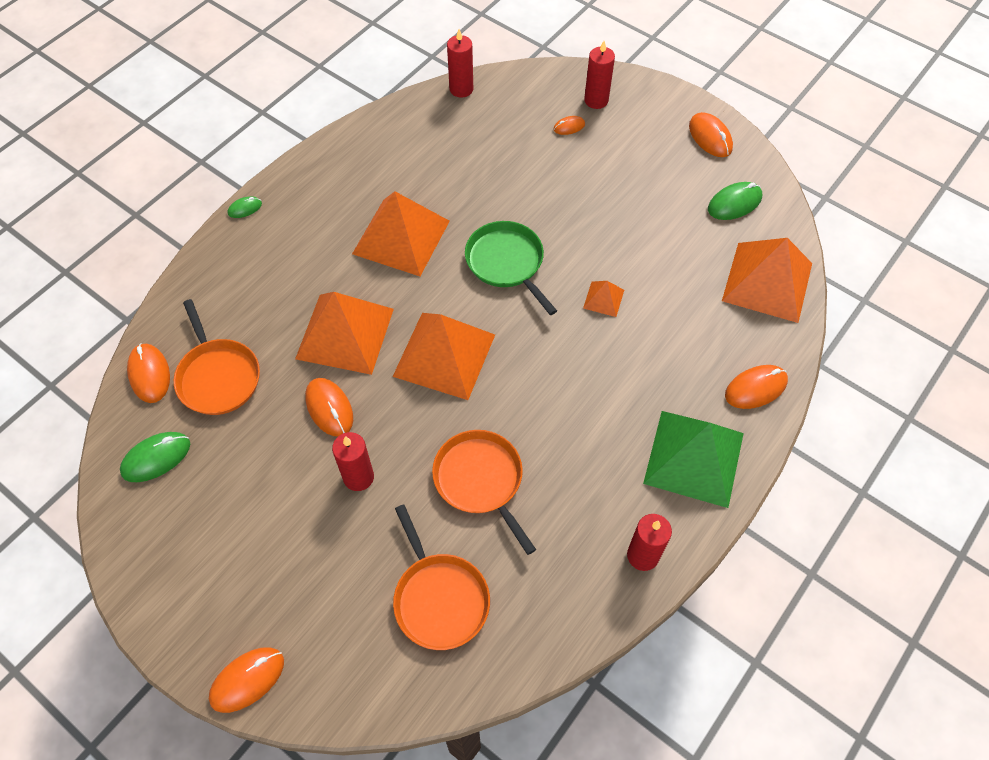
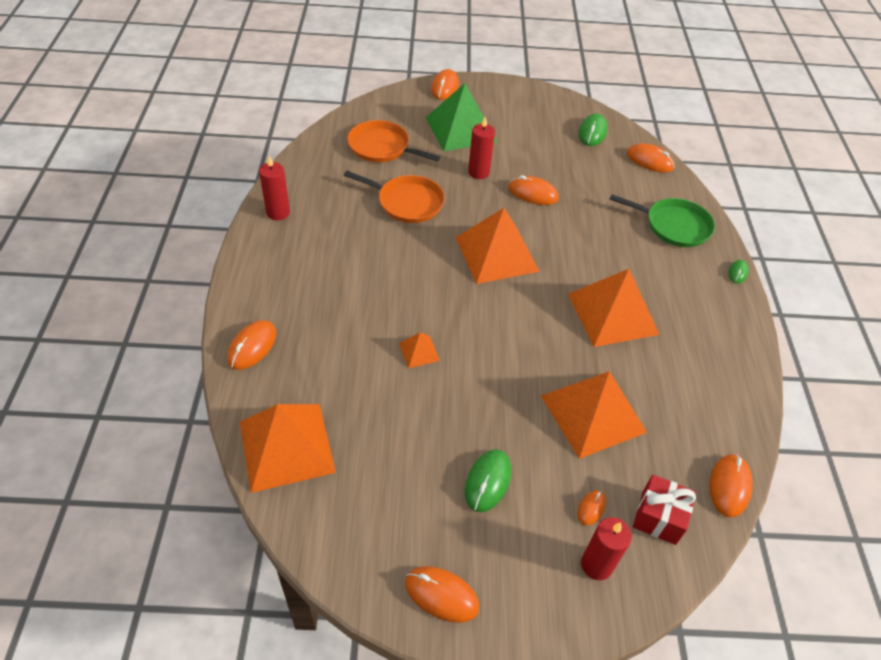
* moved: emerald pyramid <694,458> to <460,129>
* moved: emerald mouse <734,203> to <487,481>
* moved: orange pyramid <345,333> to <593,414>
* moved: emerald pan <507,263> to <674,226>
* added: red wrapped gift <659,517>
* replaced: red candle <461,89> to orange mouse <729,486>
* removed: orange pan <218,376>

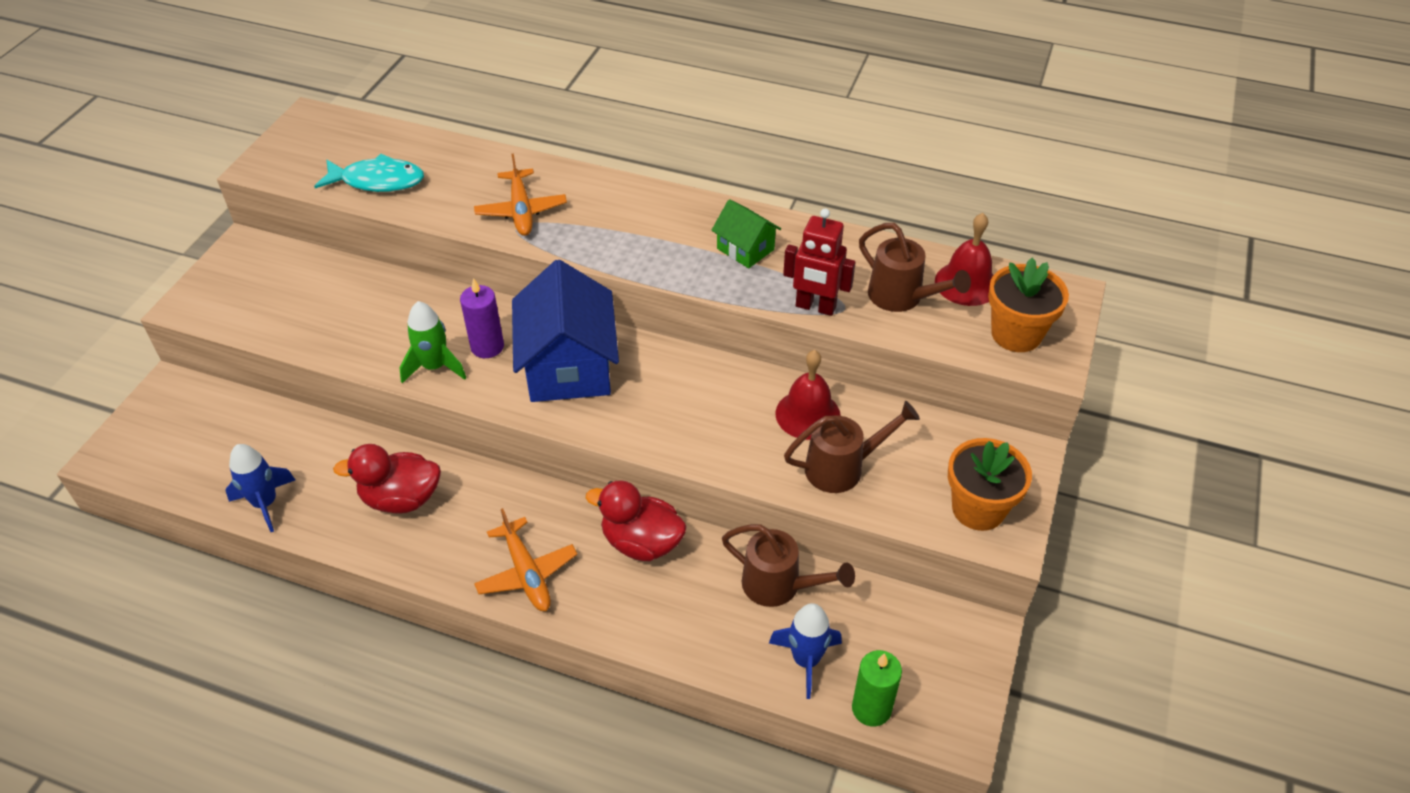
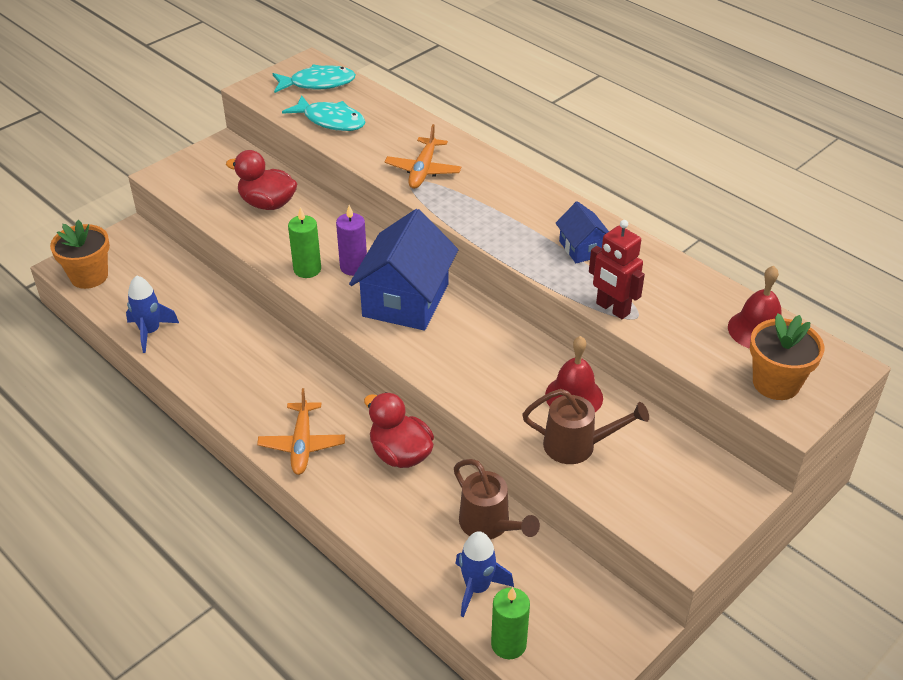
* moved: orange plant pot <978,509> to <89,276>
* moved: red duck <401,499> to <267,204>
* added: teal fish figure <318,83>
* replaced: emerald rocket <435,367> to emerald candle <307,269>
* recoloured: emerald toy house <745,249> to cobalt toy house <582,248>
* removed: russet sprinkling can <901,297>

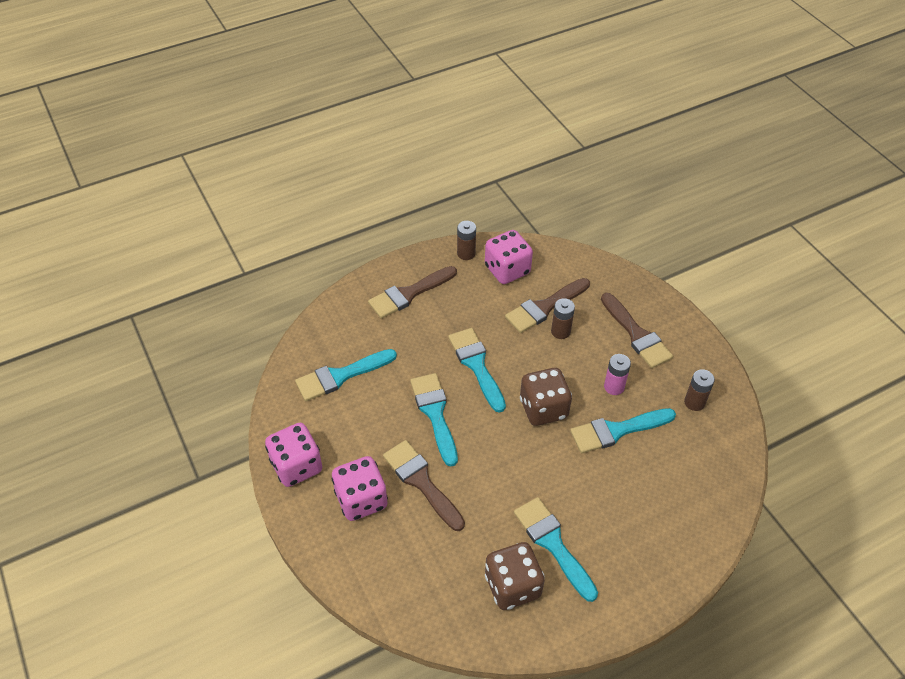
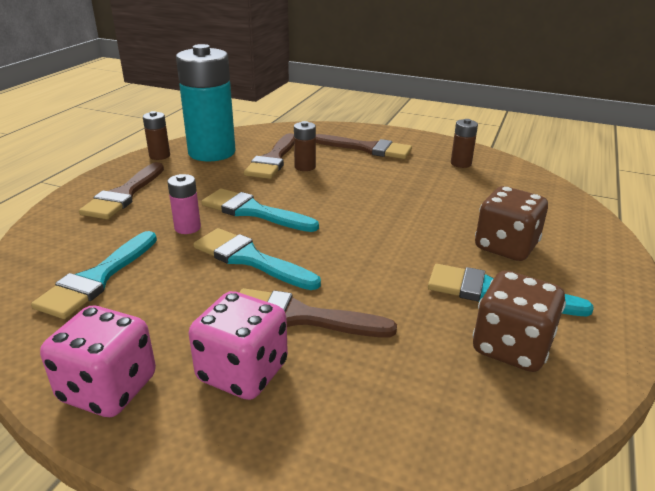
* moved: rosy power cell <614,387> to <187,228>
* replaced: rosy dice <507,270> to teal power cell <212,152>
* moved: russet dice <543,408> to <505,247>
* removed: teal brush <617,431>

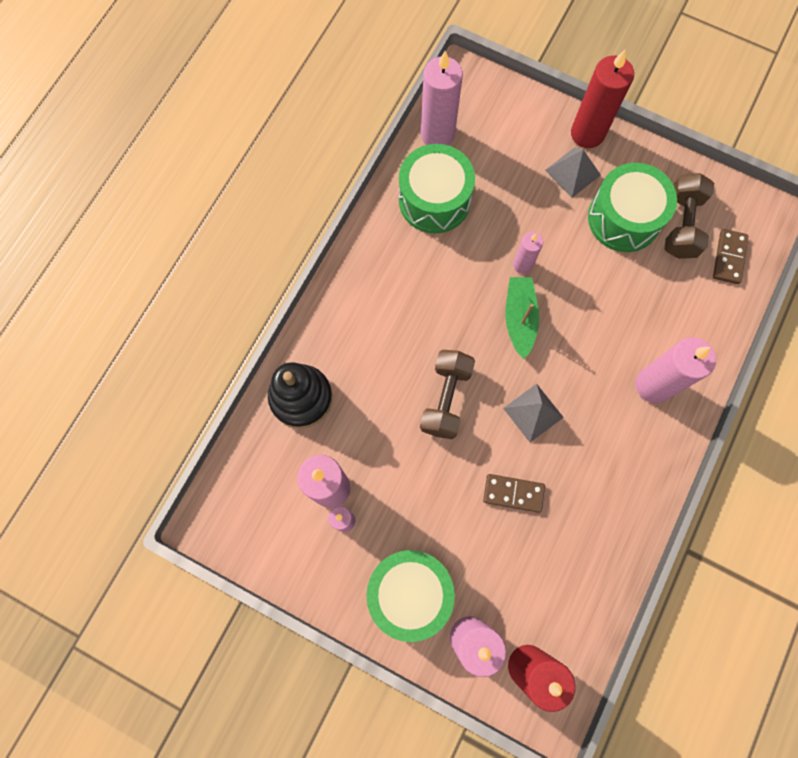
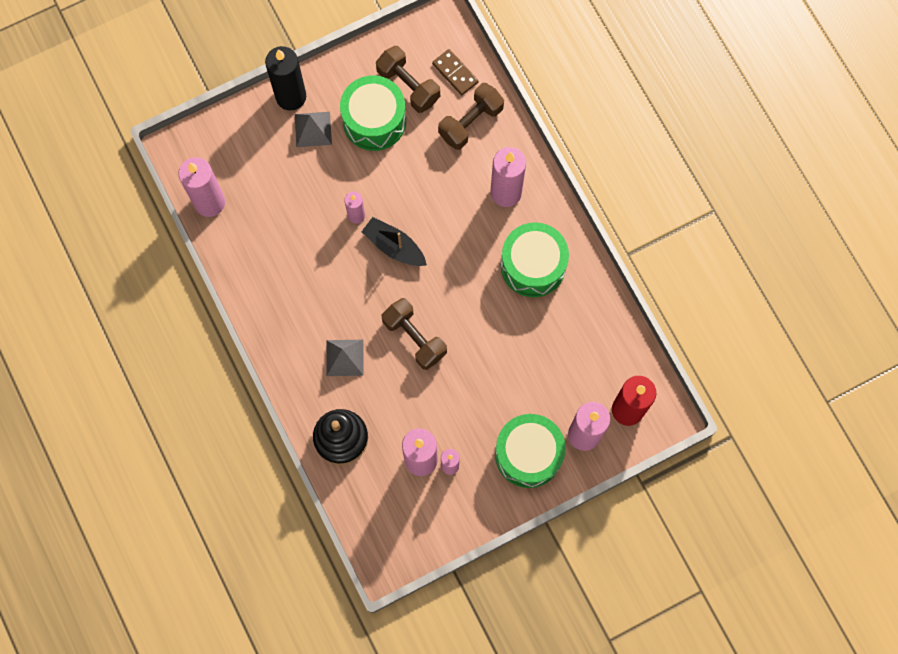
* recoloured: red candle <587,134> to jet-black candle <291,96>
* moved: ash-grey pyramid <533,412> to <344,357>
* recoloured: emerald boat <519,318> to jet-black boat <394,246>
* added: russet hand weight <470,122>
* moved: emerald toy drum <434,200> to <533,265>
* removed: russet domino piece <513,493>

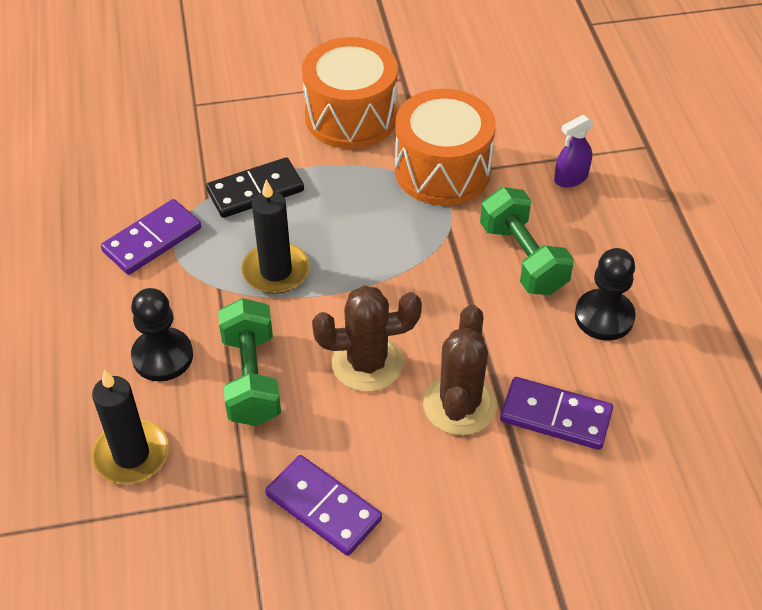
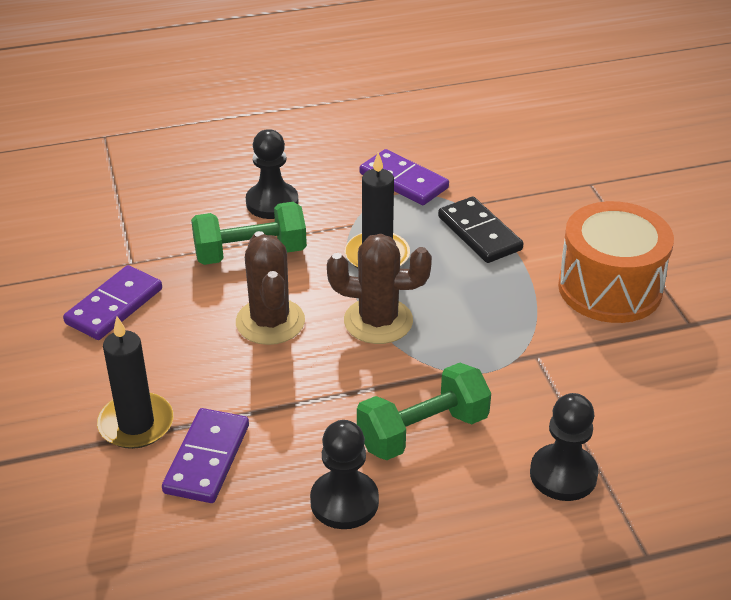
* moved: jet-black candle <131,454> to <136,424>
* moved: russet cactus <459,405> to <378,321>
* replaced: royal purple spray bottle <570,178> to jet-black game pawn <563,474>
* removed: orange toy drum <442,170>

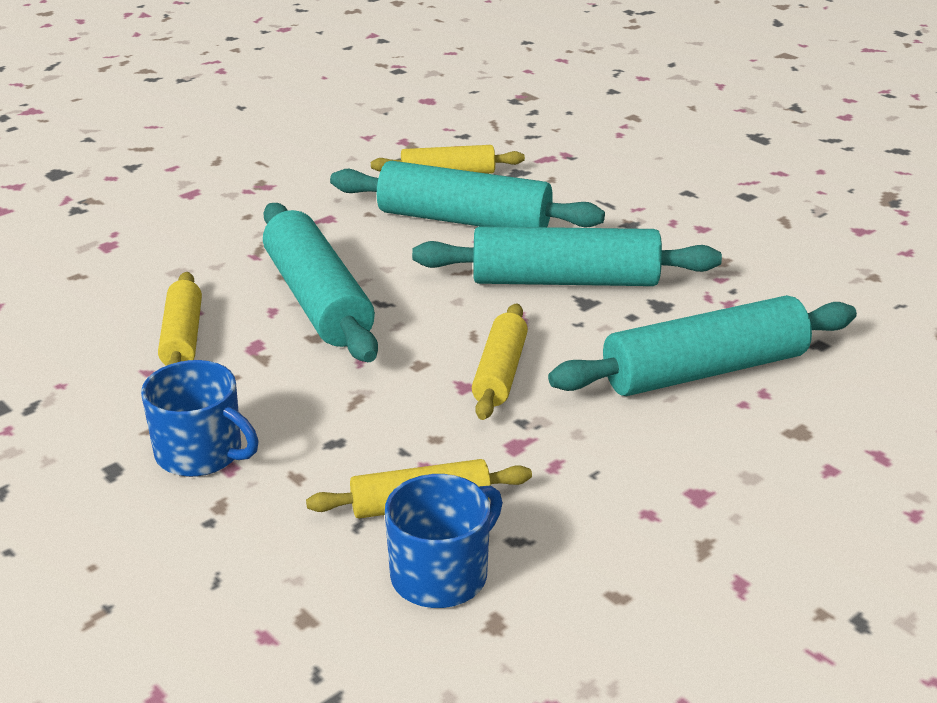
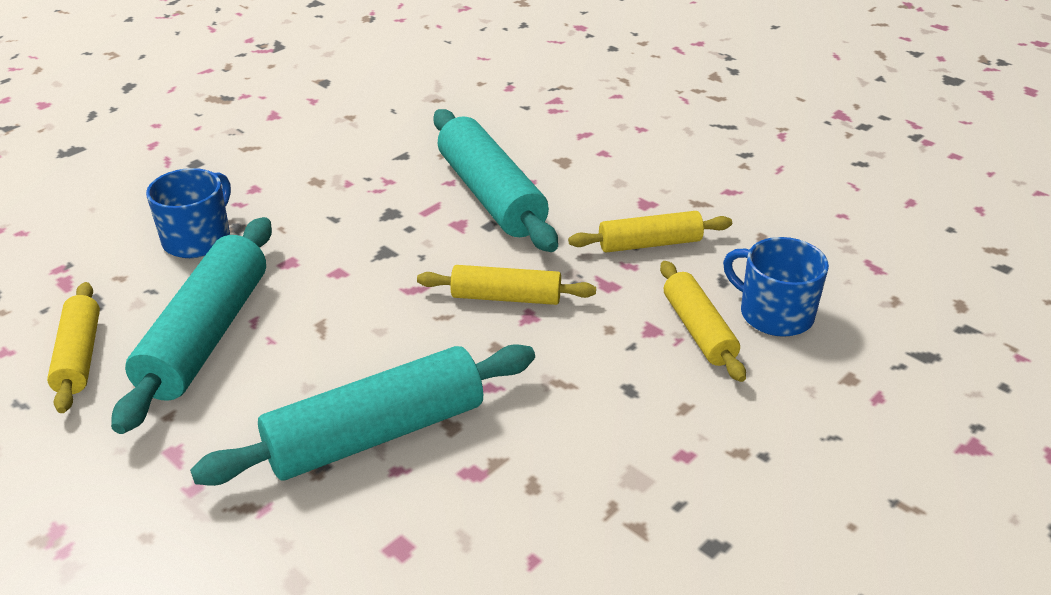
* moved: cobalt coffee mug <201,453> to <198,239>
* moved: bright yellow rolling pin <183,337> to <649,244>
* removed: teal rolling pin <565,281>

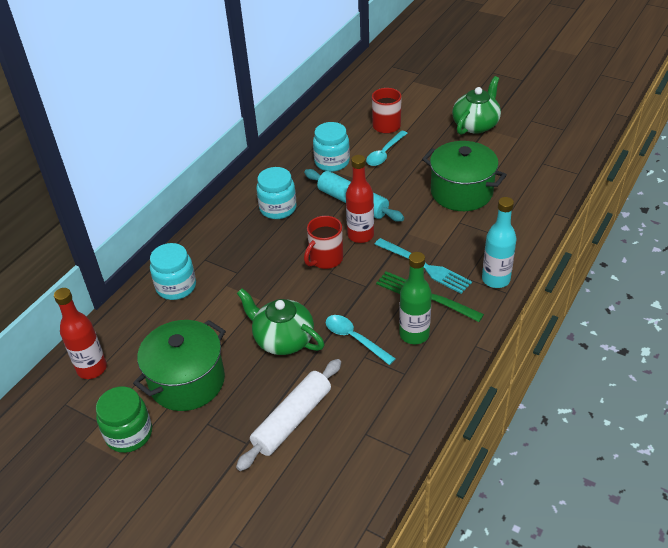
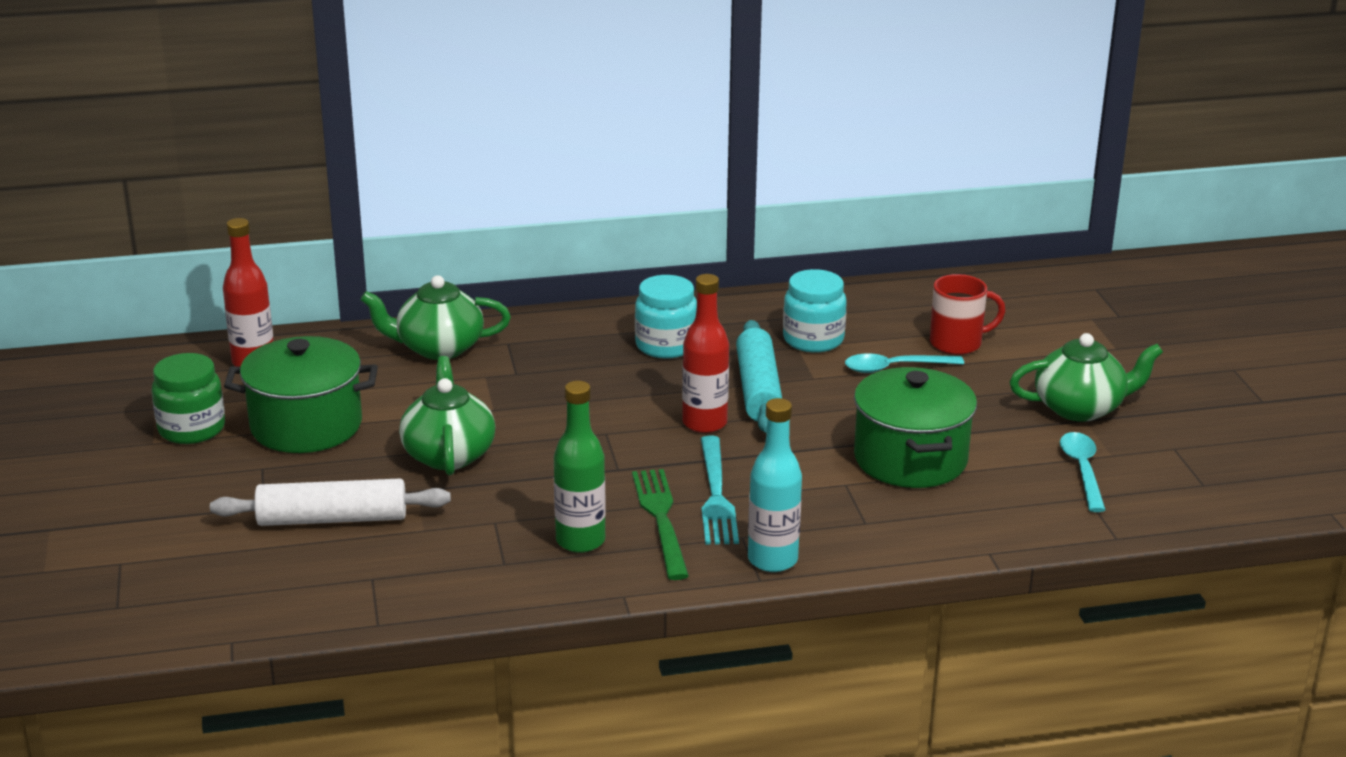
* replaced: teal preserve jar <176,287> to emerald china teapot <438,348>
* moved: teal spoon <354,338> to <1082,470>
* removed: red coffee mug <325,259>

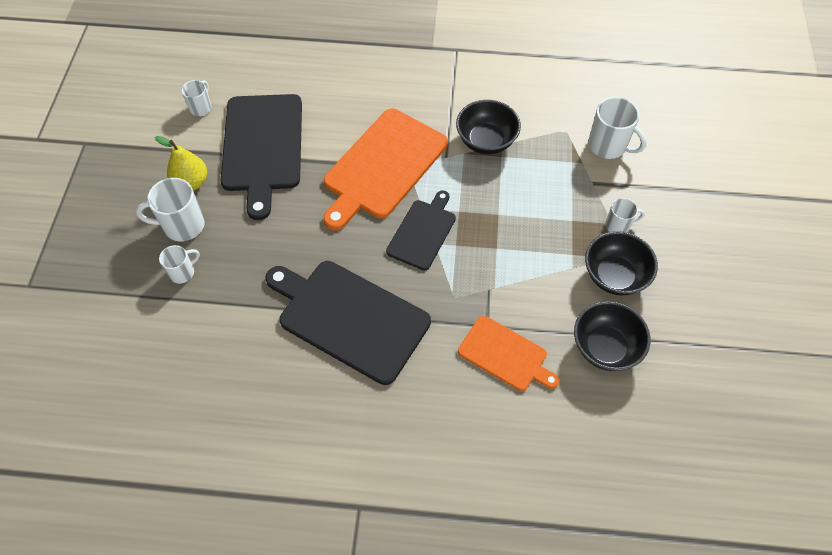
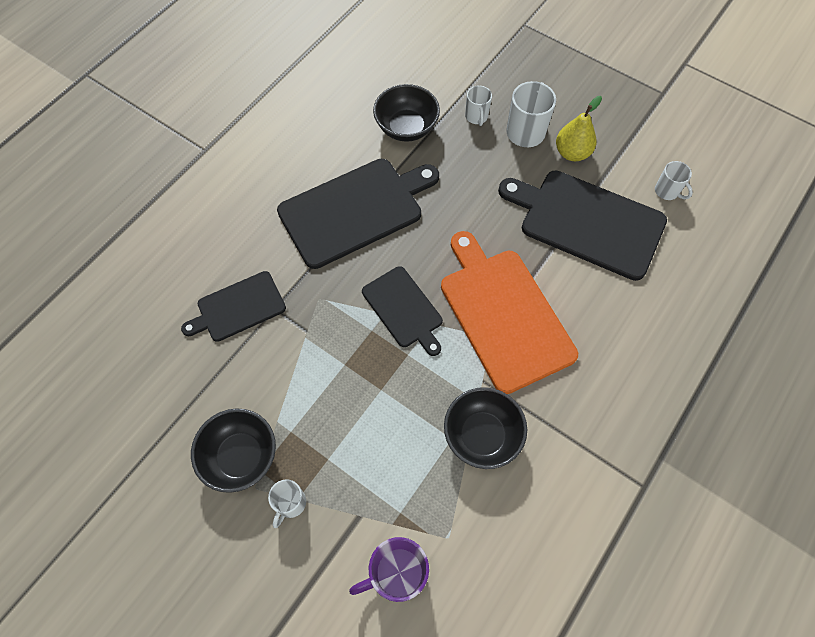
* recoloured: orange cutting board <505,355> to jet-black cutting board <238,308>
* recoloured: pure white coffee mug <608,146> to royal purple coffee mug <397,574>
* moved: jet-black deep dish <605,347> to <406,128>

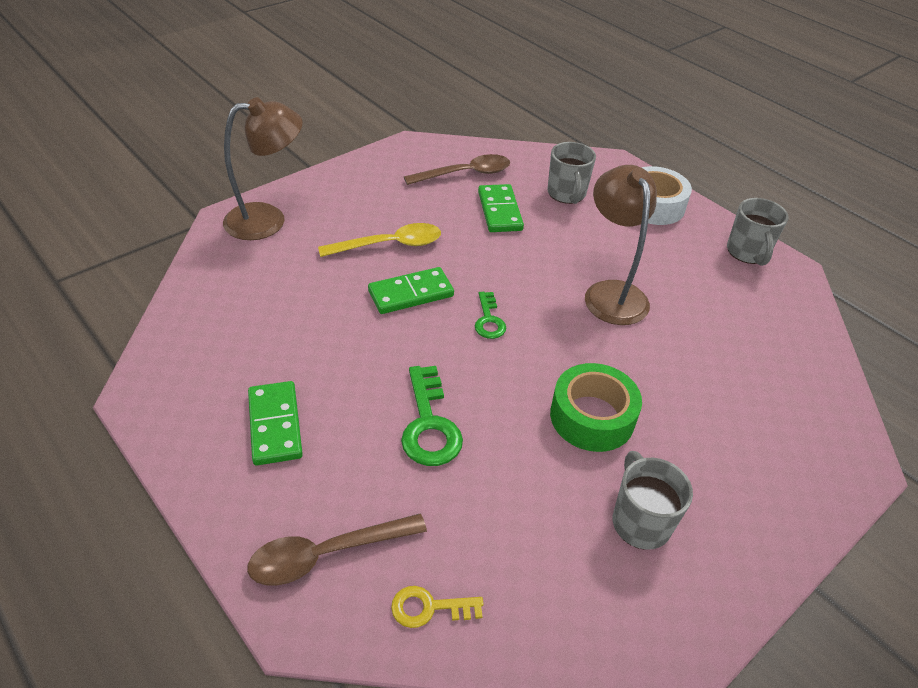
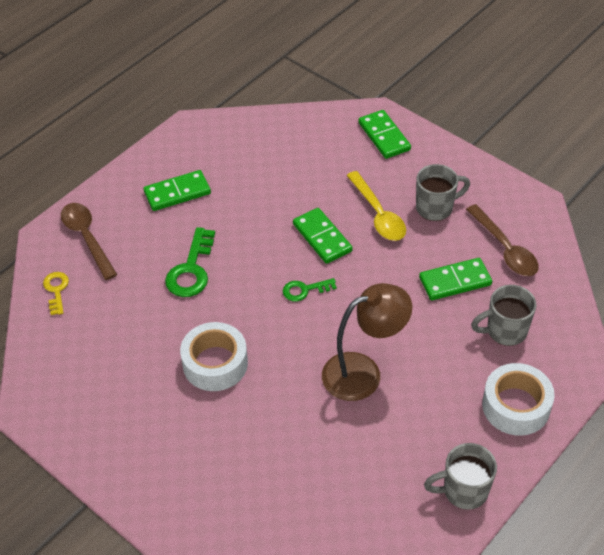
* turned: emerald latchkey <429,424> = <191,269> 60 degrees counterclockwise
* recoloured: emerald roll of tape <592,417> to pure white roll of tape <215,363>
* replaced: russet reading lamp <268,220> to emerald domino piece <384,136>
* moved: ash-grey coffee mug <640,521> to <435,208>

